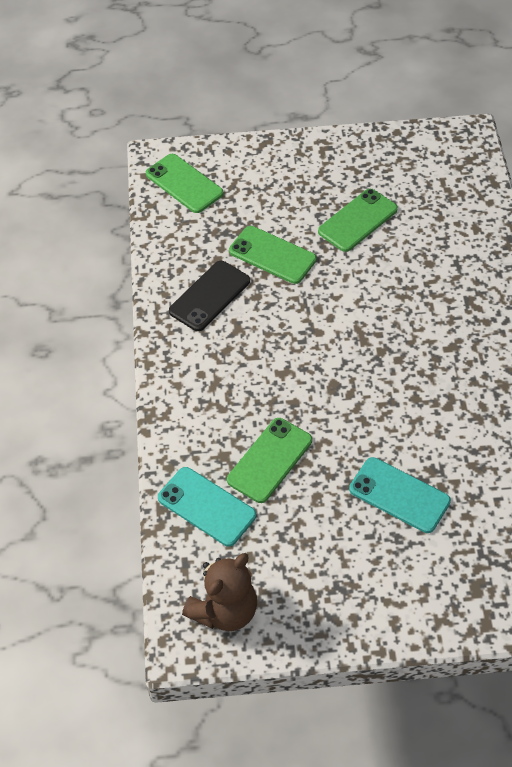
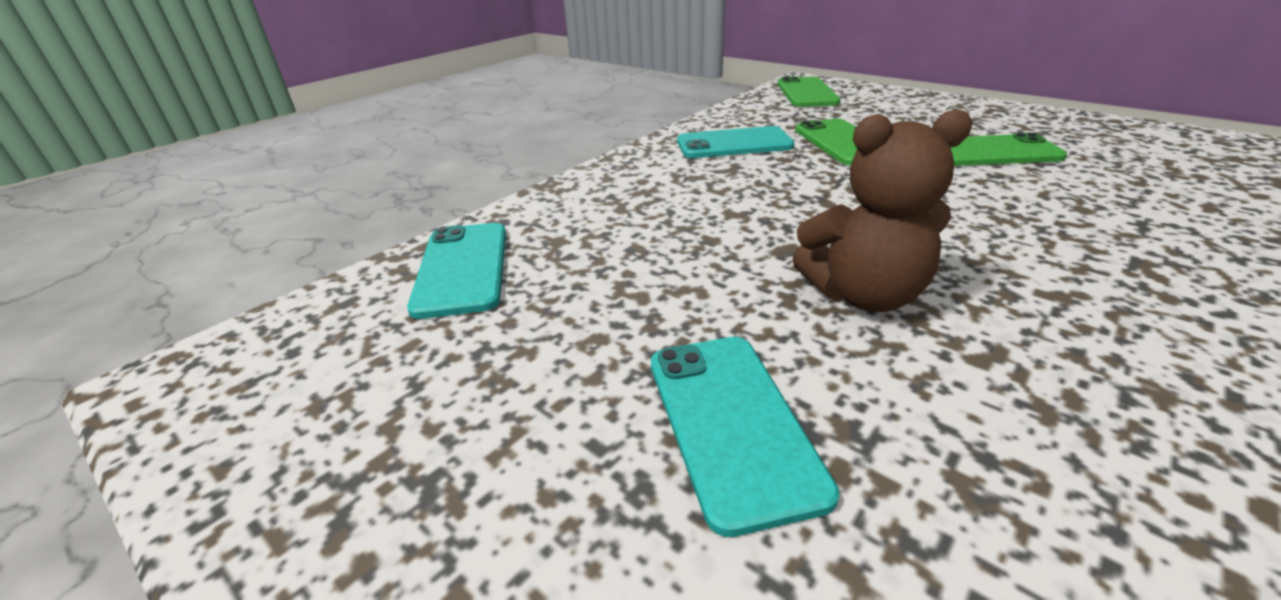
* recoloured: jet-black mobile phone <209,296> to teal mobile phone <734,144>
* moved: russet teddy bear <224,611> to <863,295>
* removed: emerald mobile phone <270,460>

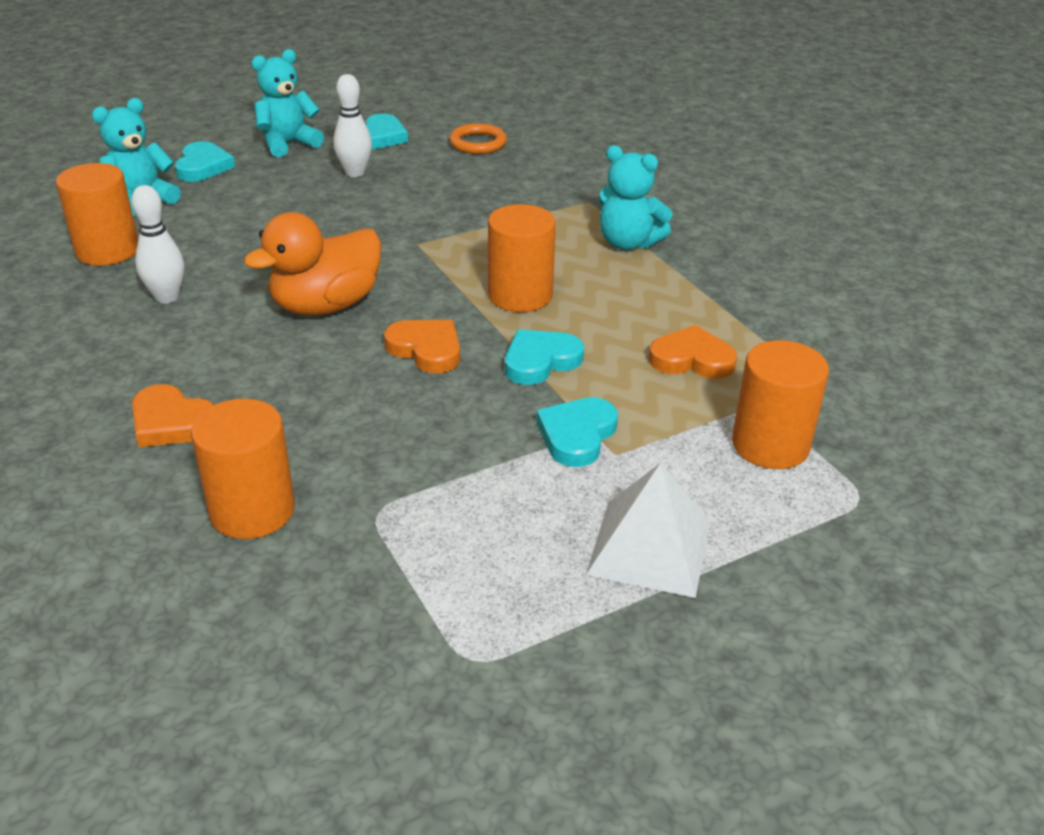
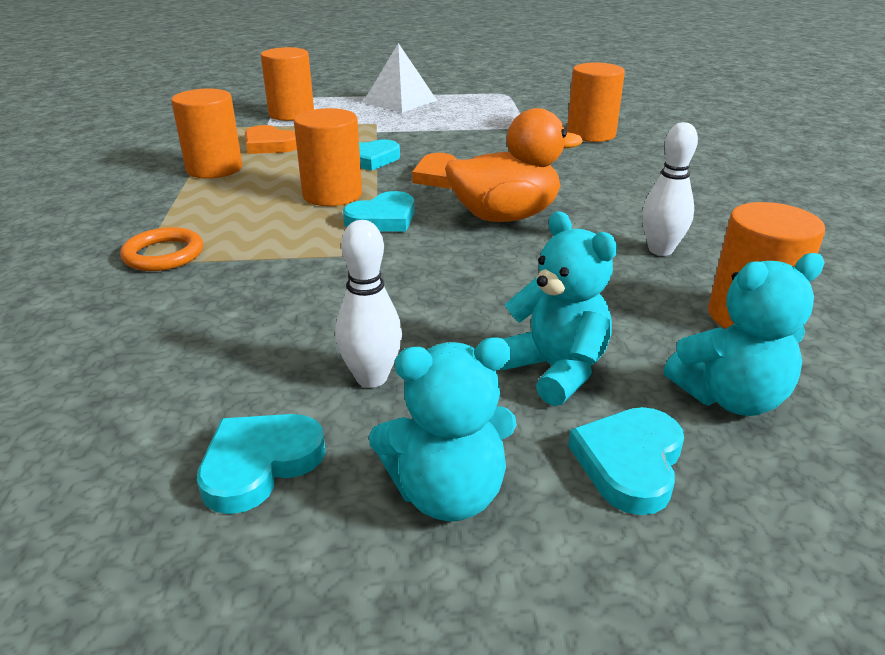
* moved: orange ring <478,143> to <163,254>
* added: orange cylinder <214,169>
* moved: teal heart <577,435> to <383,219>
* moved: teal teddy bear <628,243> to <555,370>
* removed: orange heart <172,422>

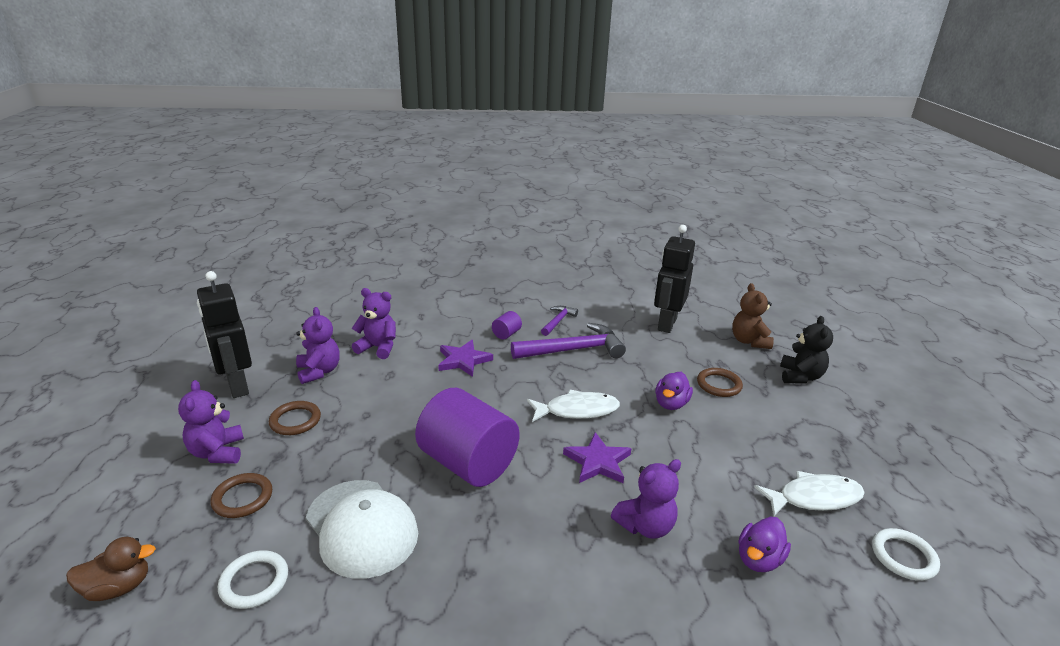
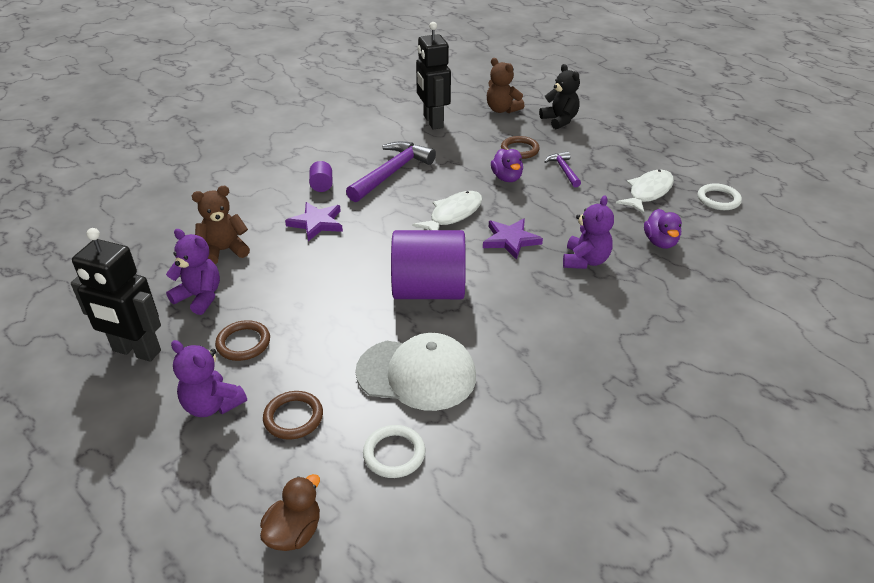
* recoloured: royal purple teddy bear <378,348> to russet teddy bear <224,251>
* moved: royal purple hammer <558,321> to <563,170>

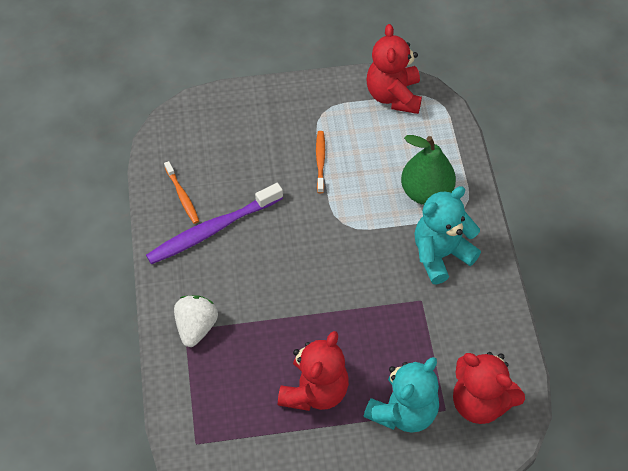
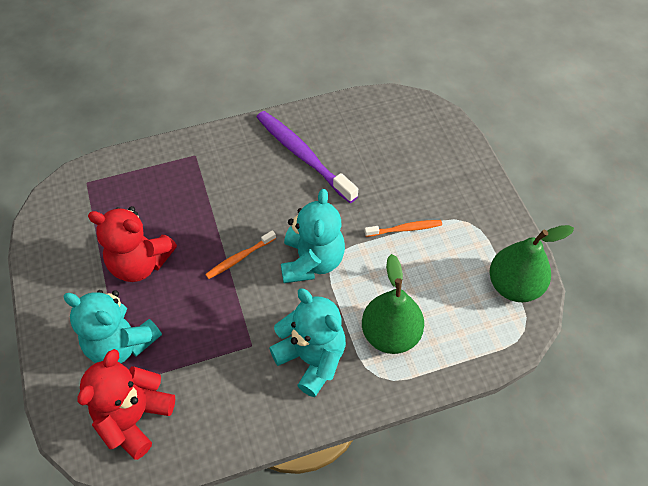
* moved: orange toothbrush <182,196> to <239,258>
* added: teal teddy bear <312,261>
* replaced: red teddy bear <393,96> to emerald pear <514,285>
* removed: pure white berry <196,327>

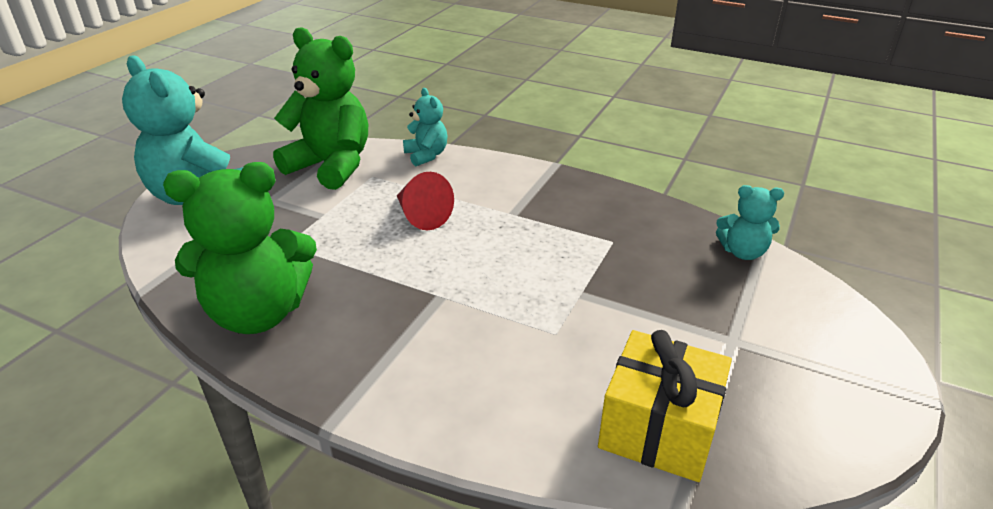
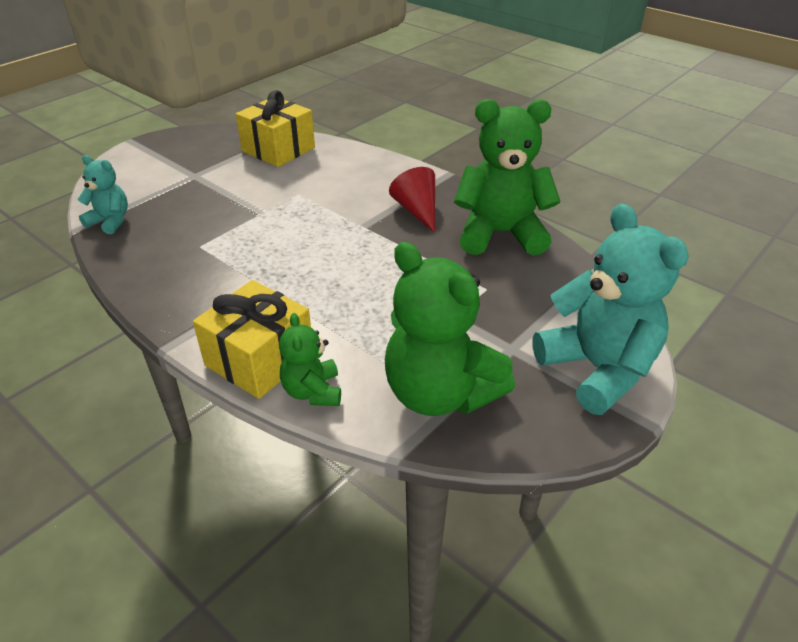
* added: bright yellow wrapped gift <259,359>
* recoloured: teal teddy bear <426,155> to emerald teddy bear <312,391>
* moved: red cone <421,216> to <417,210>

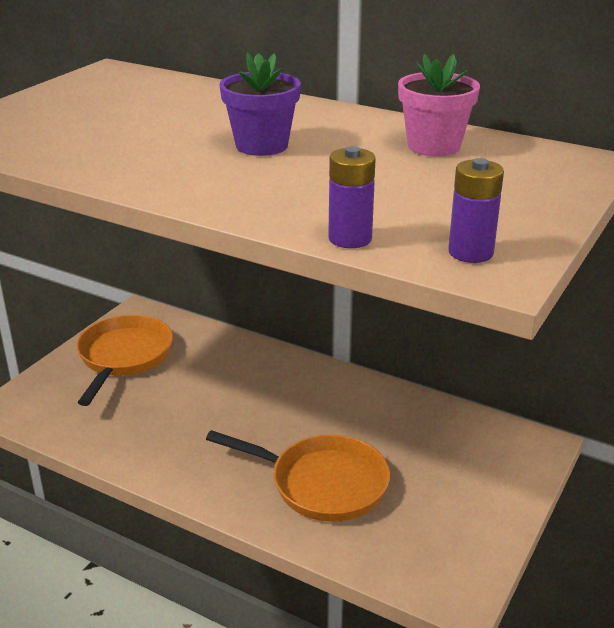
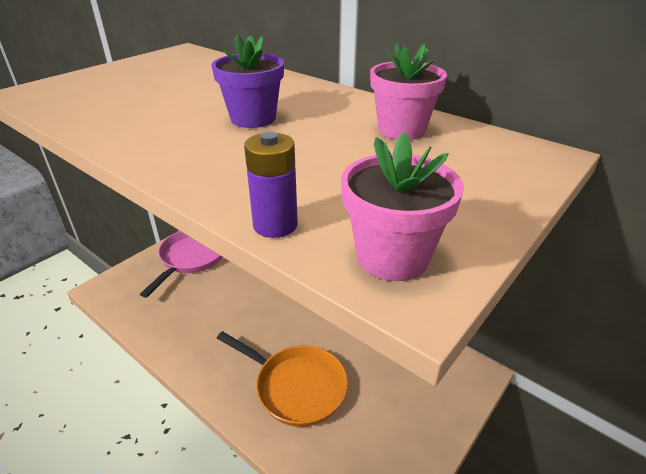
* recoloured: orange pan <123,357> to rosy pan <191,258>
* replaced: royal purple power cell <470,252> to rosy plant pot <392,257>

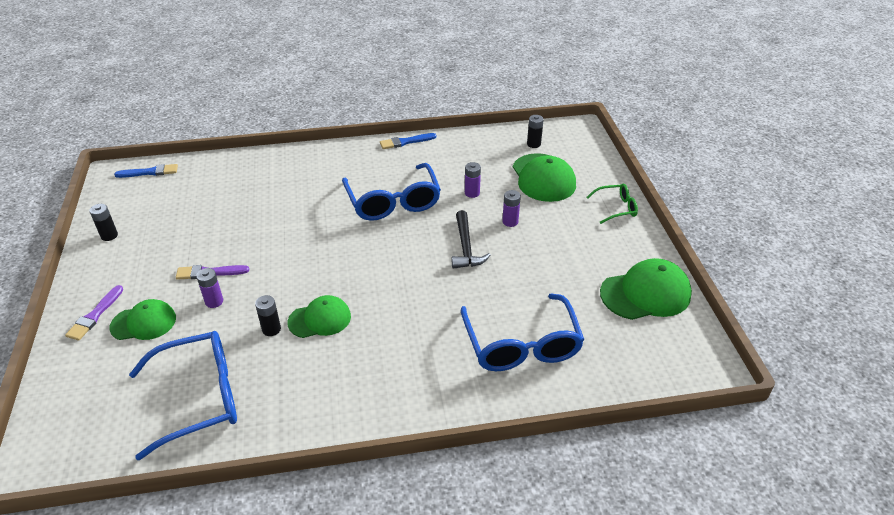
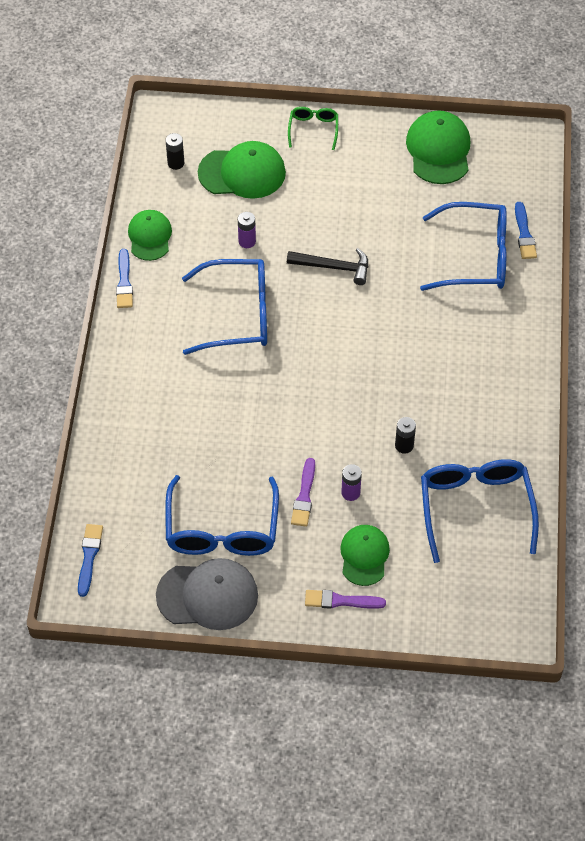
* moved: emerald baseball cap <320,319> to <150,236>
* replaced: jet-black power cell <109,235> to ash-grey baseball cap <207,595>
* added: cobalt eyeglasses <222,530>
* turned: royal purple brush <95,315> = <341,601> 150 degrees clockwise
* added: cobalt brush <524,234>
* removed: royal purple power cell <510,222>

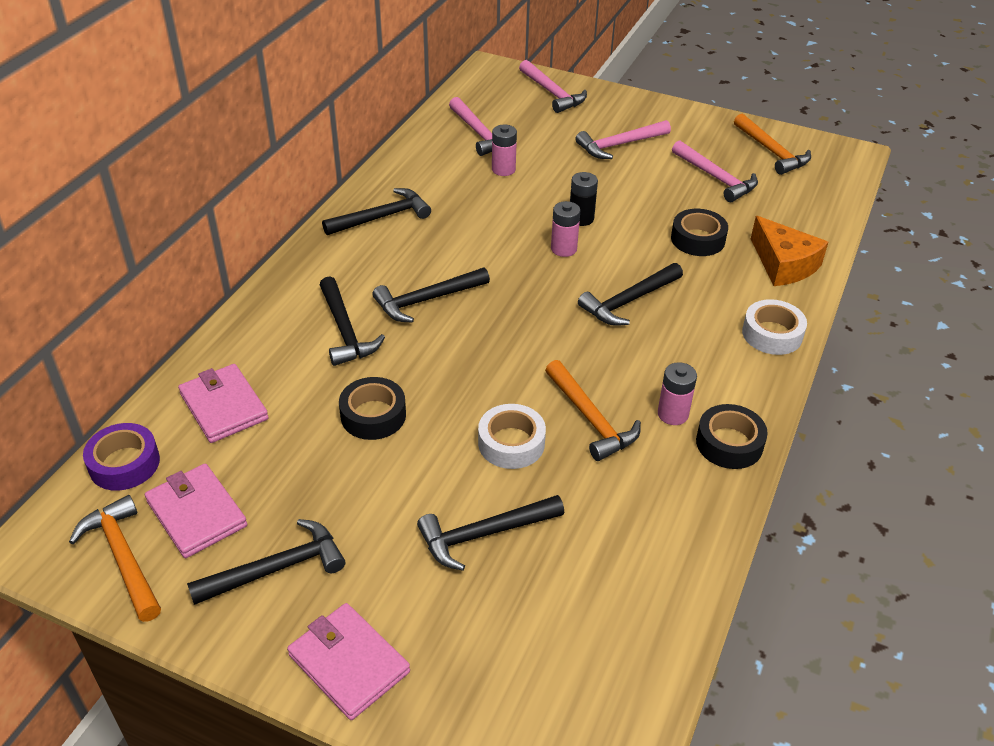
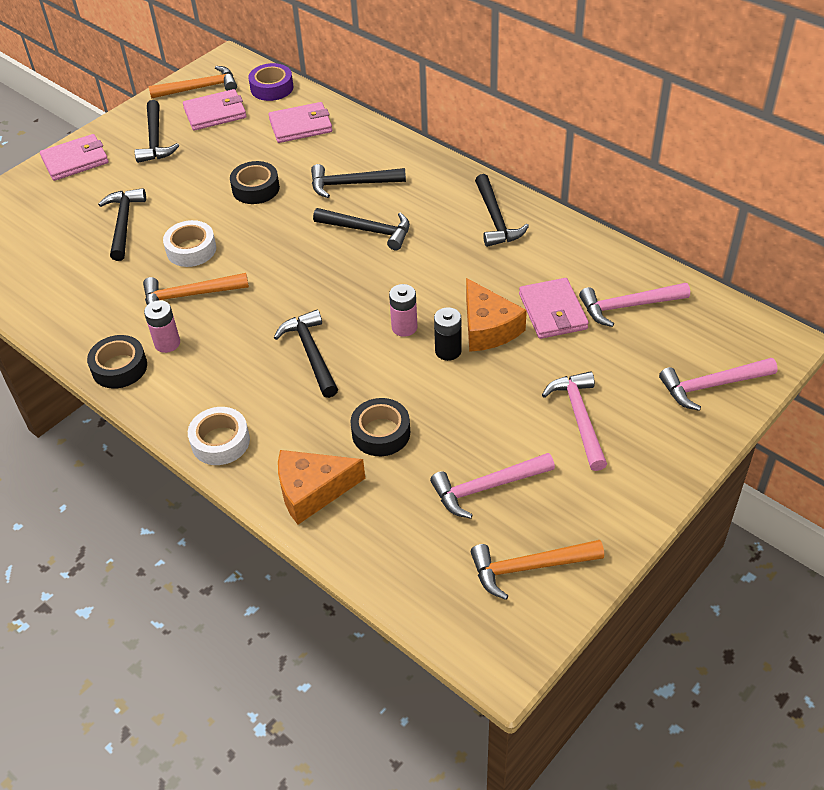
* turned: jet-black hammer <427,300> = <368,230> 120 degrees clockwise
* added: orange cheese wedge <488,328>
* replaced: rosy power cell <503,169> to rosy billfold <553,311>

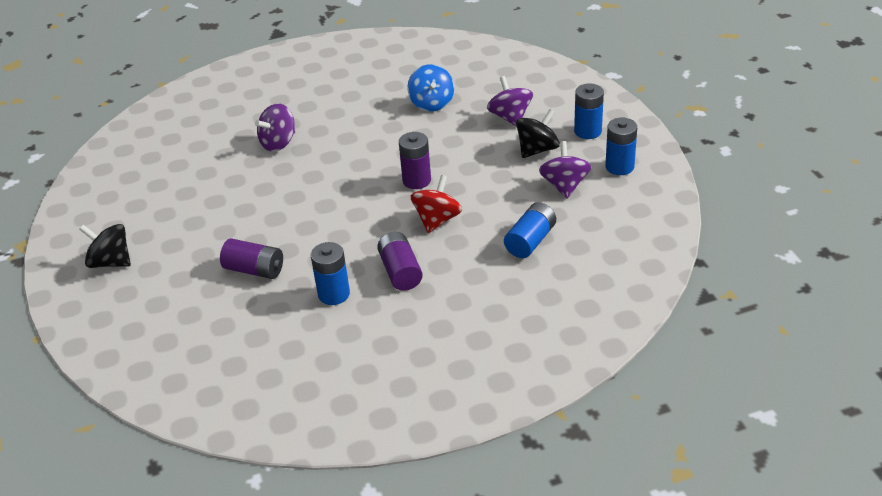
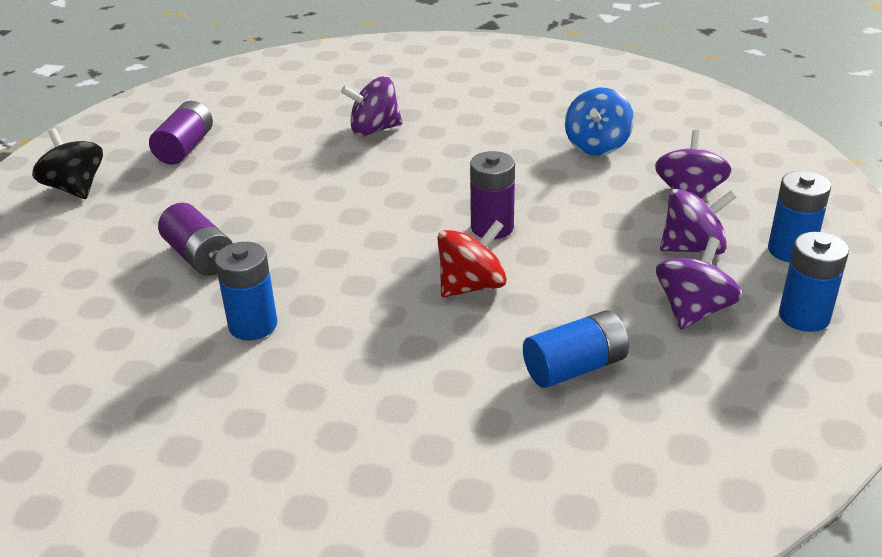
* moved: royal purple power cell <400,271> to <185,148>
* recoloured: jet-black spinning top <537,149> to royal purple spinning top <693,248>

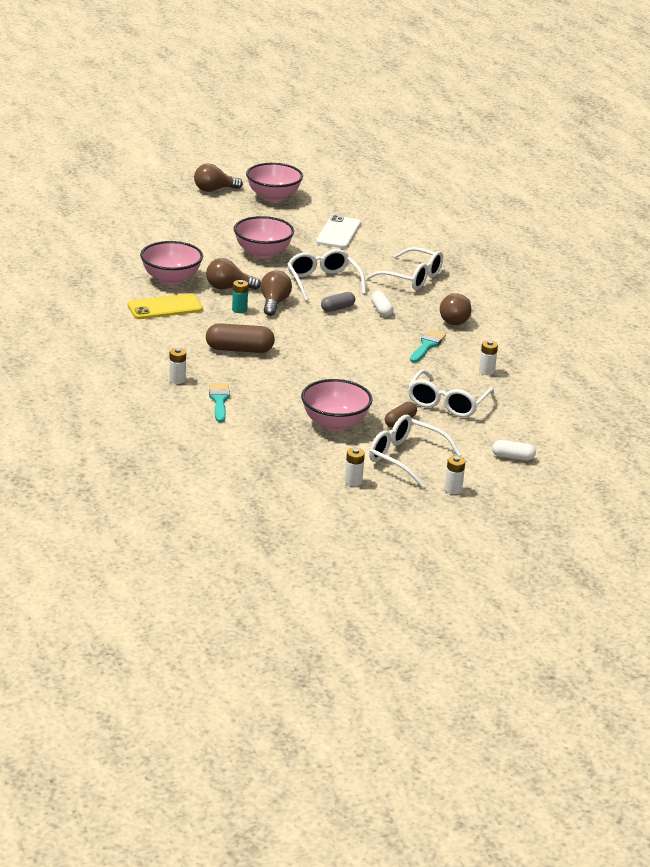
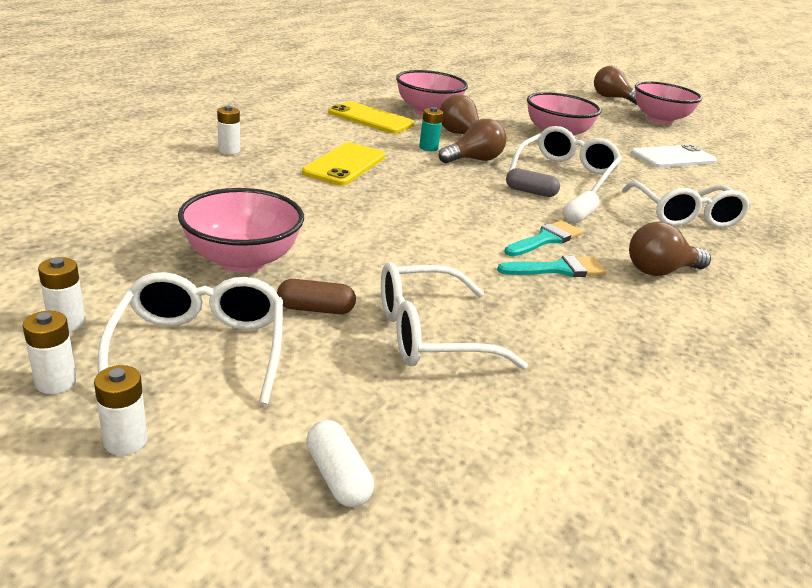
* moved: pure white power cell <486,371> to <56,382>
* replaced: russet capsule <239,349> to bright yellow mobile phone <345,165>
* moved: teal brush <219,400> to <545,239>

